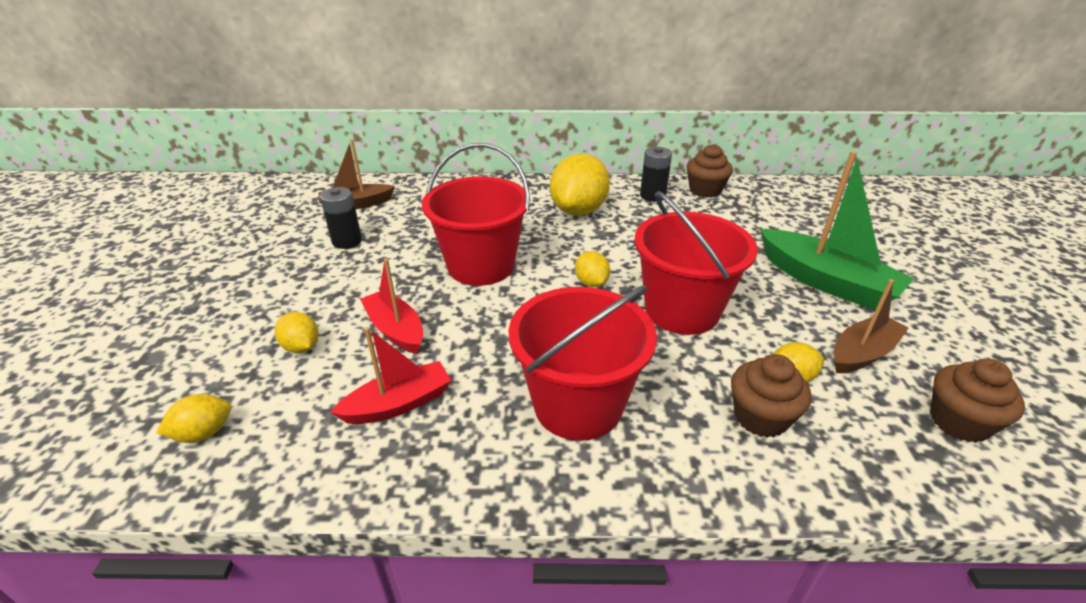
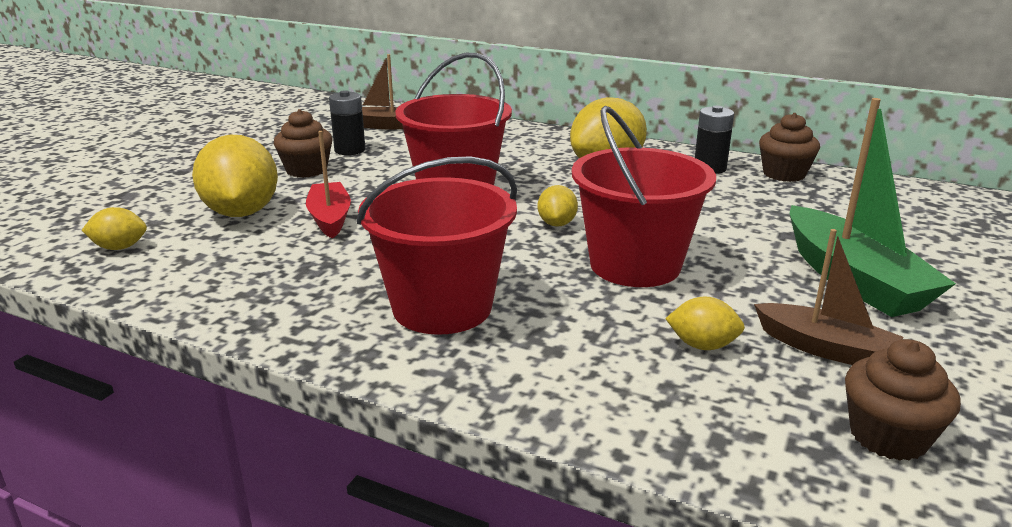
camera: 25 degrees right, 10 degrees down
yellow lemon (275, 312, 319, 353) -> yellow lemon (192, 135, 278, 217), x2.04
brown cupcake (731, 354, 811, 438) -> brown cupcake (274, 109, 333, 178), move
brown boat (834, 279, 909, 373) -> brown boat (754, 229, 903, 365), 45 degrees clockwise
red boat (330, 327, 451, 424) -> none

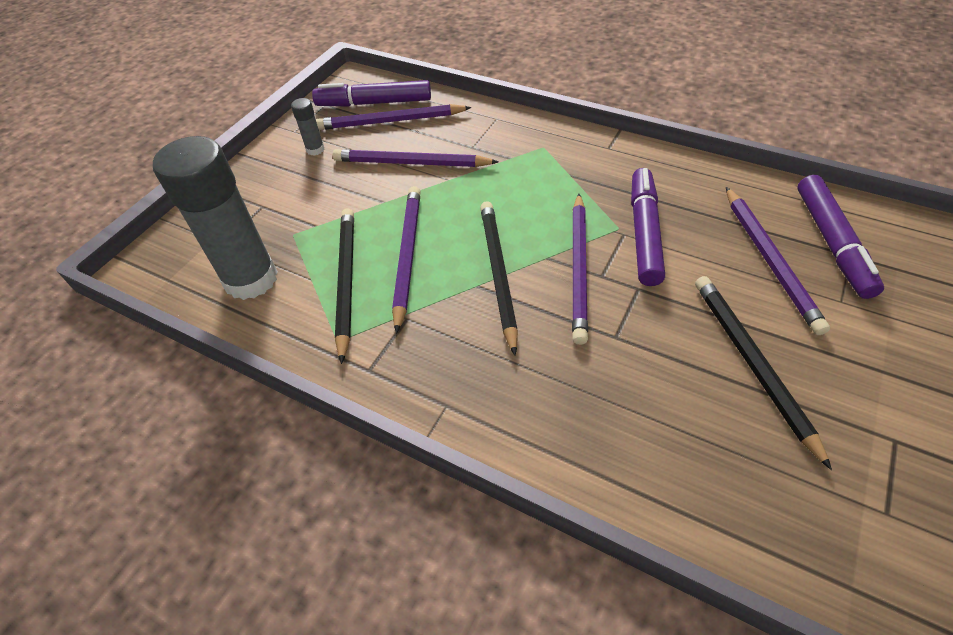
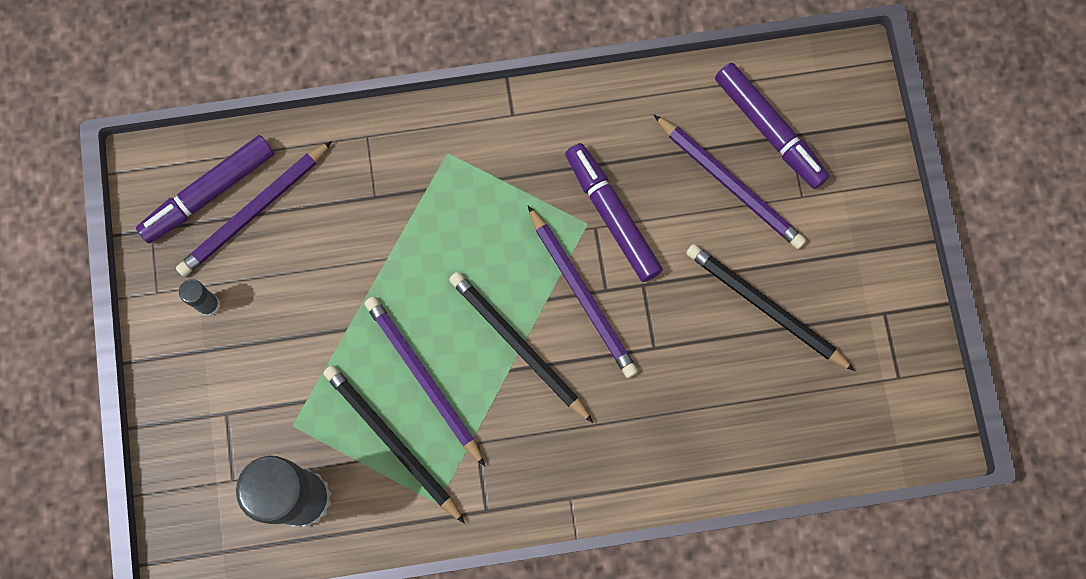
camera: 40 degrees left, 25 degrees up
purple pencil (333, 149, 498, 167) -> none

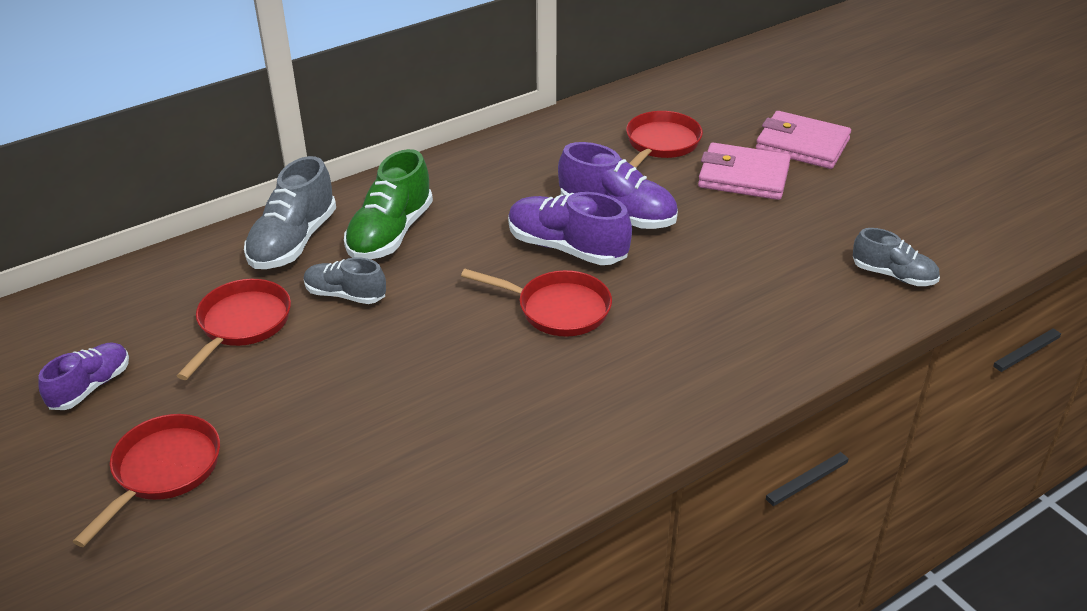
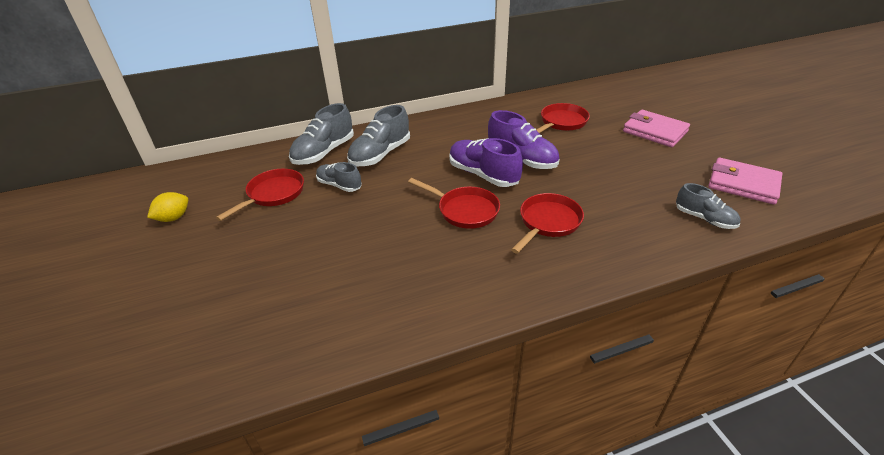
camera: 15 degrees right, 0 degrees up
purple shoe (38, 342, 129, 410) -> yellow lemon (147, 192, 188, 222)
green shoe (344, 149, 433, 259) -> grey shoe (347, 105, 410, 166)
red pan (73, 414, 220, 547) -> red pan (511, 193, 584, 254), move
pink wallet (698, 143, 791, 200) -> pink wallet (708, 158, 782, 205), move

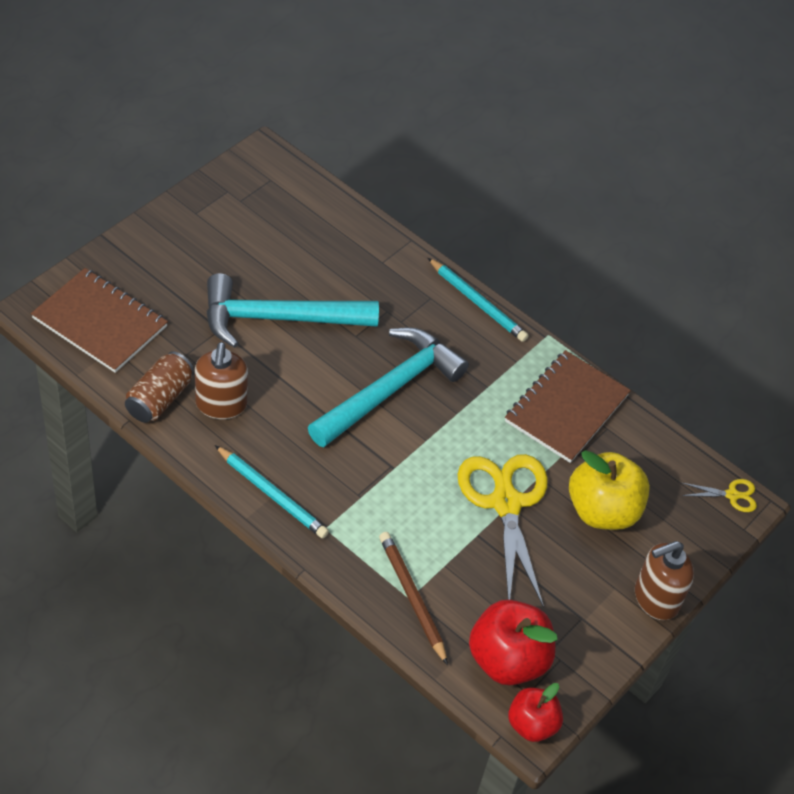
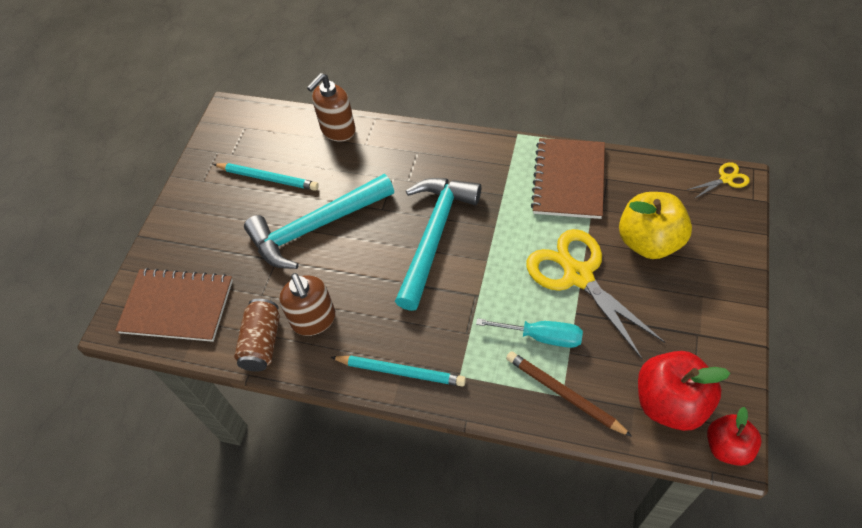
camera: 15 degrees left, 5 degrees up
turquoise pencil (428, 258, 529, 342) -> turquoise pencil (213, 163, 319, 191), move
brown soap dispenser (635, 541, 694, 620) -> brown soap dispenser (307, 73, 356, 141), move
none -> turquoise screwdriver (476, 318, 583, 348)

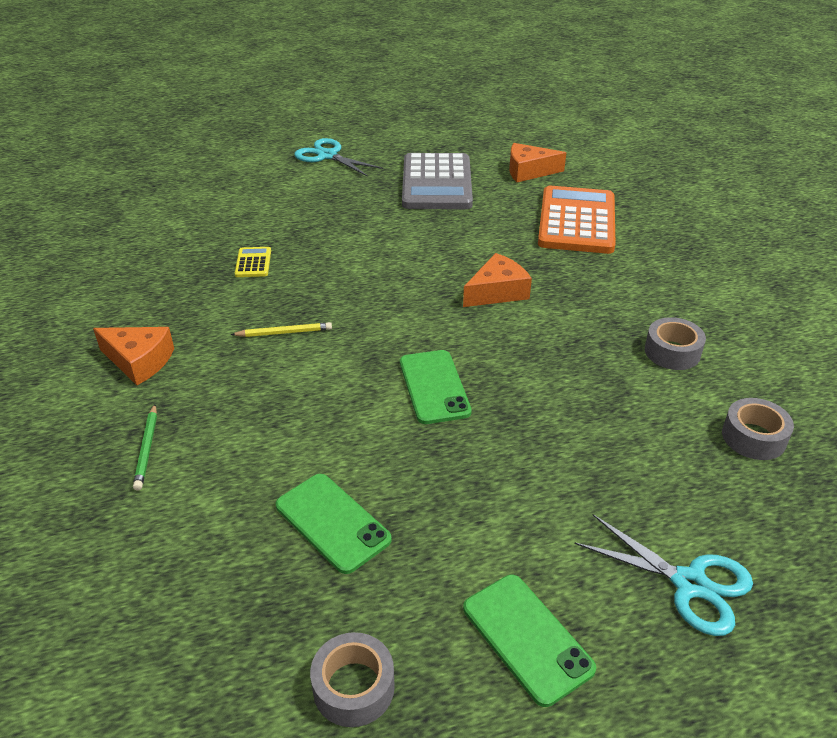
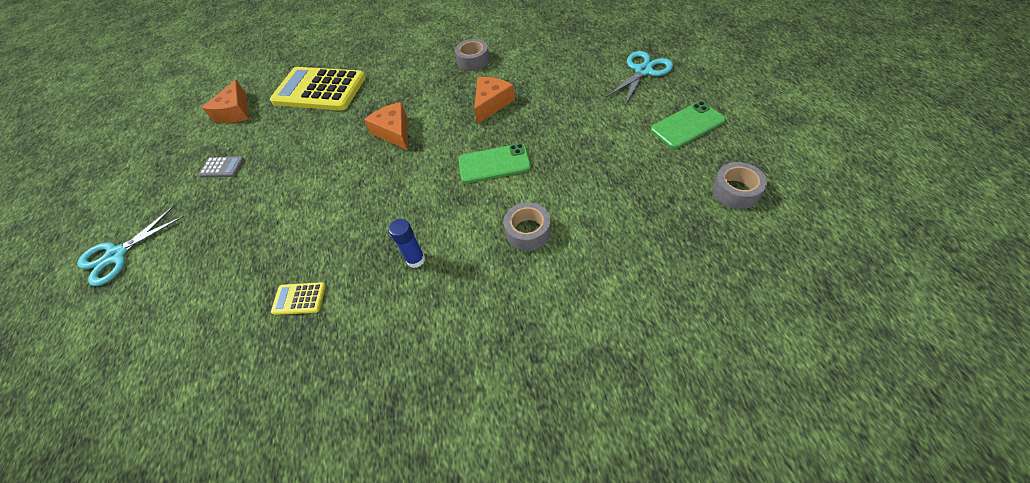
camera: 80 degrees left, 15 degrees up
grey calculator (402, 153, 473, 209) -> grey calculator (199, 156, 244, 177), x0.41
orange calculator (538, 186, 616, 254) -> yellow calculator (270, 67, 366, 111)
yellow pencil (230, 322, 332, 337) -> blue glue stick (389, 219, 425, 268)
orange cheese (93, 327, 174, 385) -> orange cheese (474, 77, 515, 124), move
grey tape (722, 398, 794, 460) -> grey tape (504, 202, 551, 251), move
green pencil (133, 404, 157, 491) -> none
green phone (276, 474, 392, 574) -> none

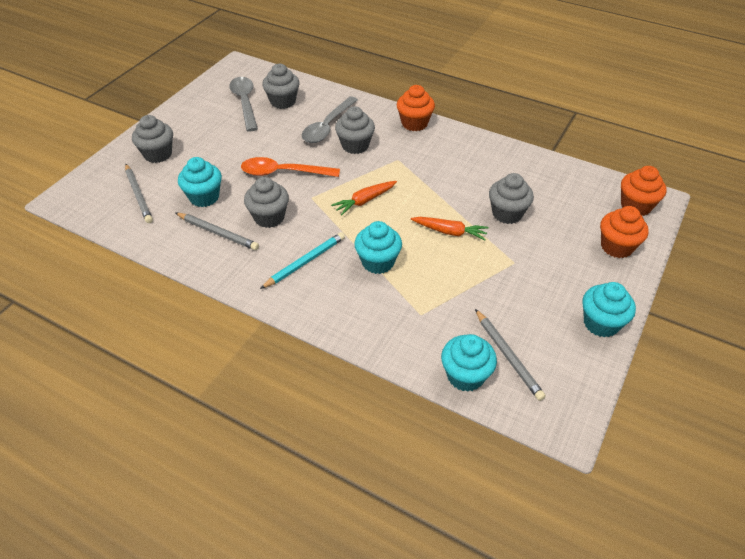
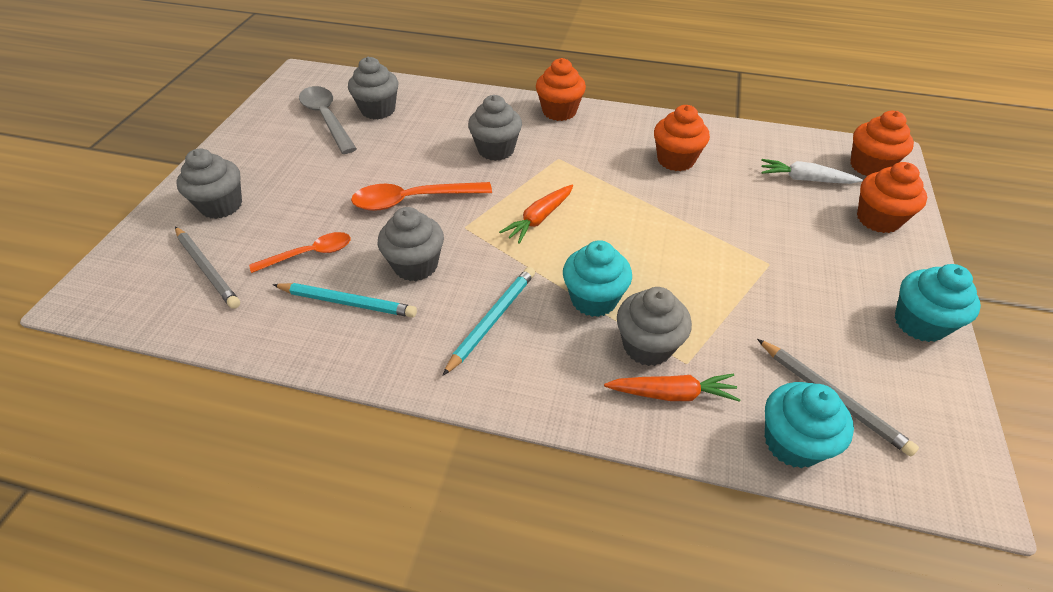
camera: 15 degrees left, 0 degrees up
turquoise cupcake (178, 157, 222, 207) -> orange spoon (249, 232, 350, 273)
grey pencil (176, 213, 259, 250) -> turquoise pencil (273, 283, 417, 317)
orange carrot (411, 217, 488, 240) -> orange carrot (604, 374, 741, 402), move
grey cupcake (489, 173, 534, 224) -> grey cupcake (617, 287, 692, 366), move
none -> orange cupcake (654, 105, 710, 171)
none -> white carrot (761, 159, 863, 184)
grey spoon (302, 96, 358, 143) -> none

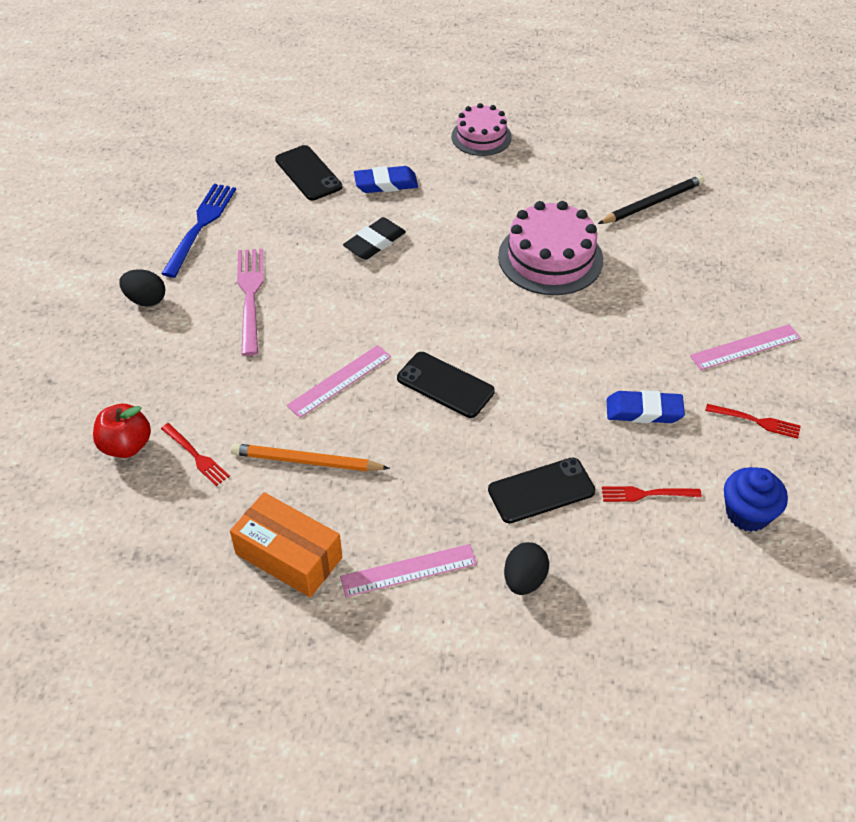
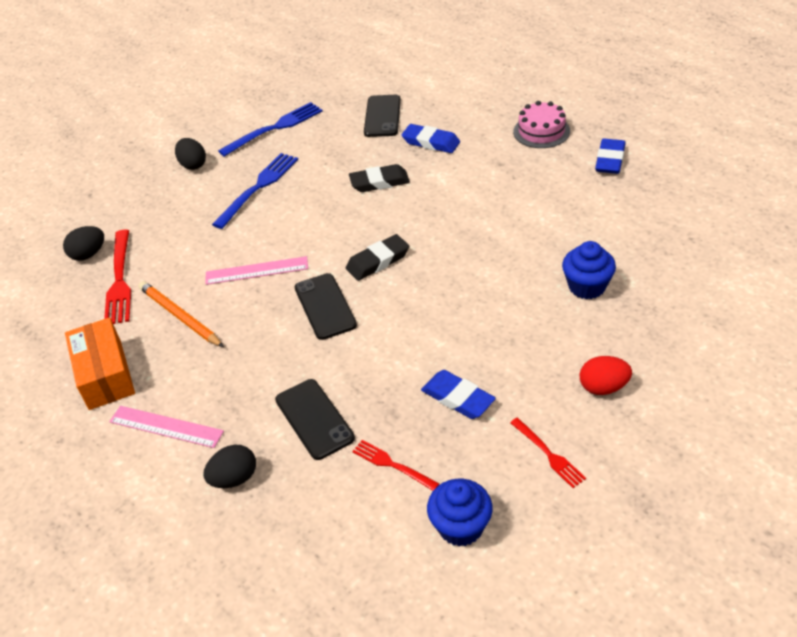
camera: 40 degrees right, 5 degrees down
red apple (93, 404, 151, 458) -> black egg (63, 226, 104, 261)
red fork (161, 423, 230, 486) -> red fork (104, 230, 131, 324), x1.74
pink fork (237, 249, 264, 356) -> blue fork (212, 153, 298, 229)
black phone (488, 457, 596, 523) -> black phone (275, 379, 355, 460), 45 degrees clockwise
none -> black eraser (346, 234, 409, 281)
none -> blue cupcake (562, 241, 616, 299)
pink ruler (690, 324, 801, 370) -> red egg (580, 356, 632, 395)
none -> blue eraser (595, 139, 625, 174)
pink cake (498, 201, 603, 295) -> none
black pencil (598, 175, 704, 224) -> none

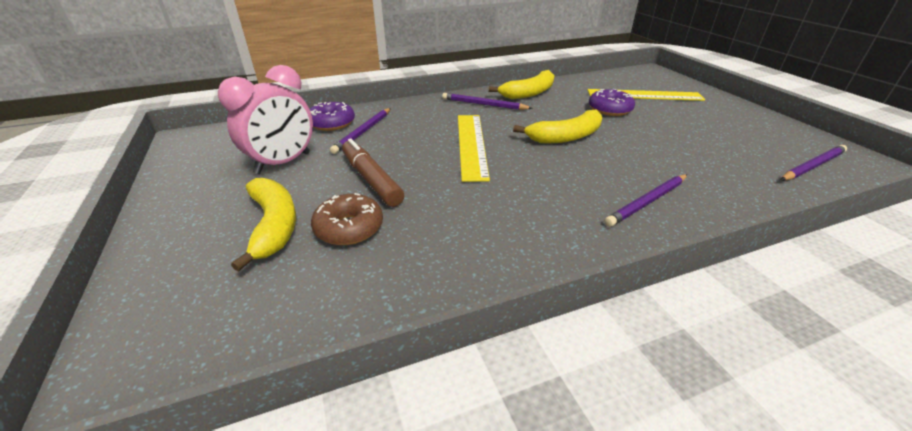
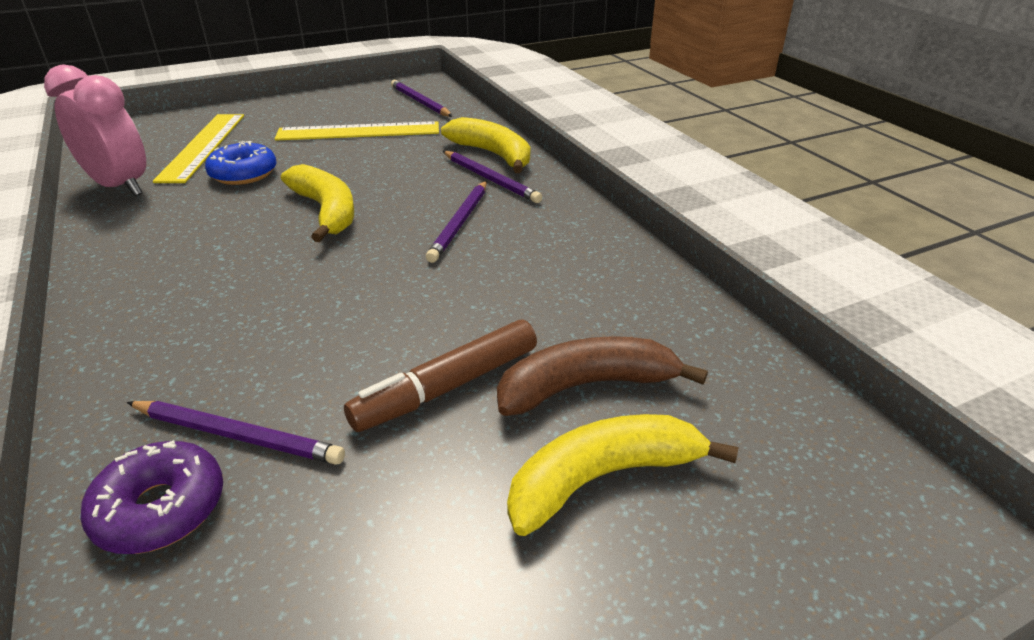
camera: 95 degrees left, 0 degrees up
pink clock (218, 65, 313, 174) -> pink clock (44, 65, 146, 196), move
purple donut (589, 89, 635, 116) -> blue donut (205, 141, 277, 185)
yellow ruler (458, 115, 490, 182) -> yellow ruler (275, 121, 439, 141), move
purple pencil (442, 93, 533, 110) -> purple pencil (426, 181, 487, 263), move
yellow banana (489, 70, 555, 99) -> yellow banana (441, 117, 530, 173), move
brown donut (311, 193, 383, 245) -> brown banana (497, 336, 708, 416)

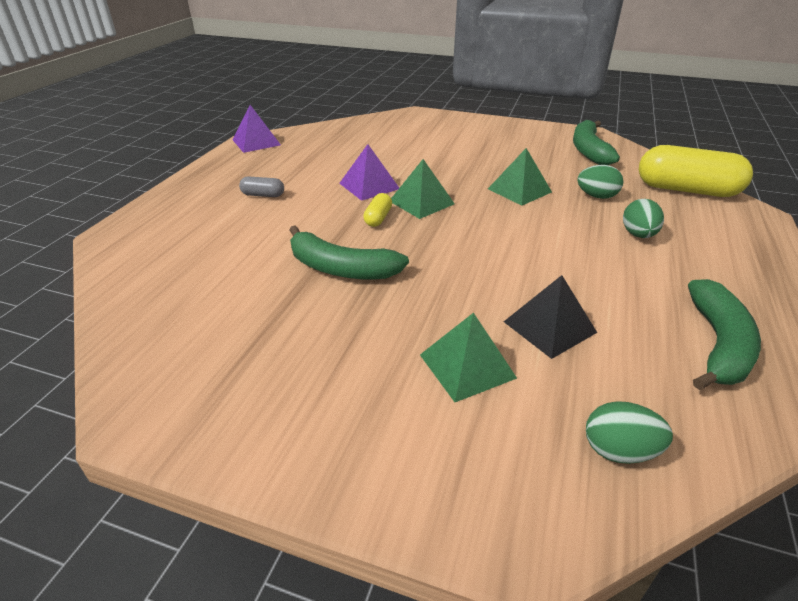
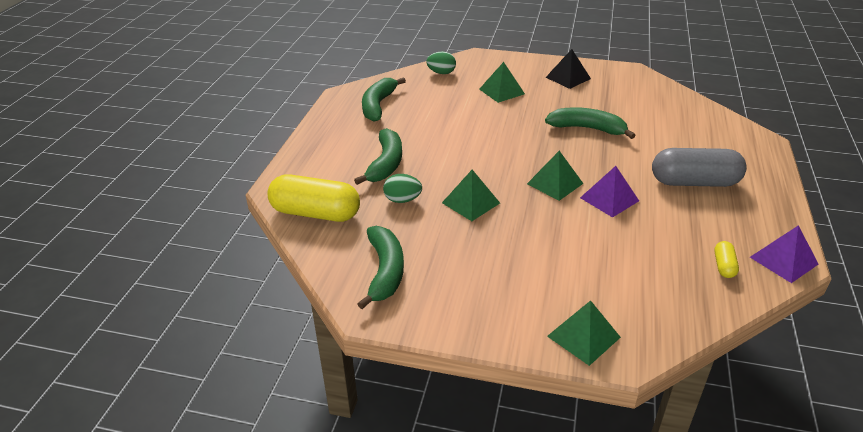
camera: 175 degrees right, 0 degrees up
green egg (623, 199, 664, 238) -> green banana (354, 128, 402, 185)
black pyramid (504, 275, 597, 359) -> black pyramid (545, 49, 591, 89), move
none -> green pyramid (547, 300, 621, 366)
grey capsule (239, 176, 284, 197) -> grey capsule (652, 148, 747, 187), x2.27
yellow capsule (363, 193, 392, 227) -> yellow capsule (714, 241, 739, 278), move

